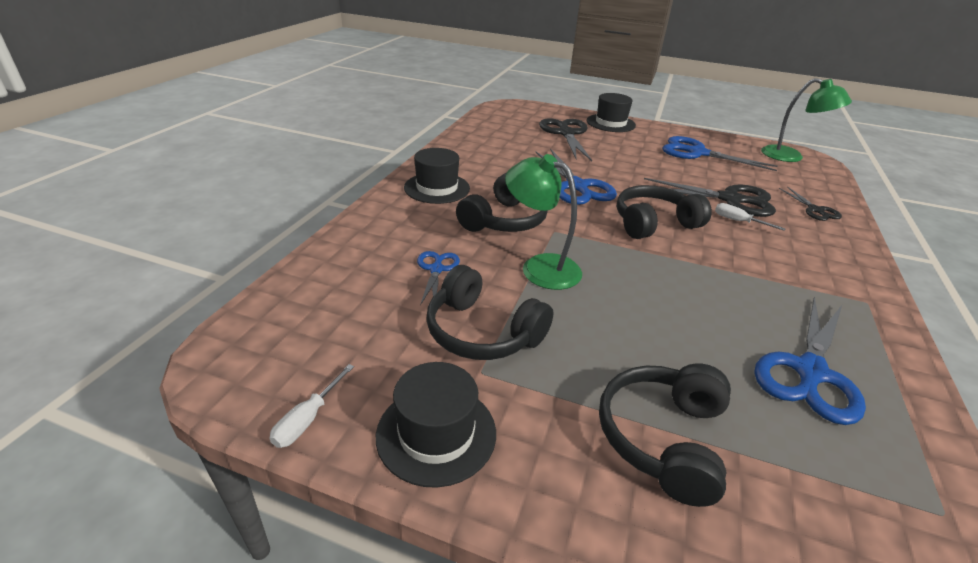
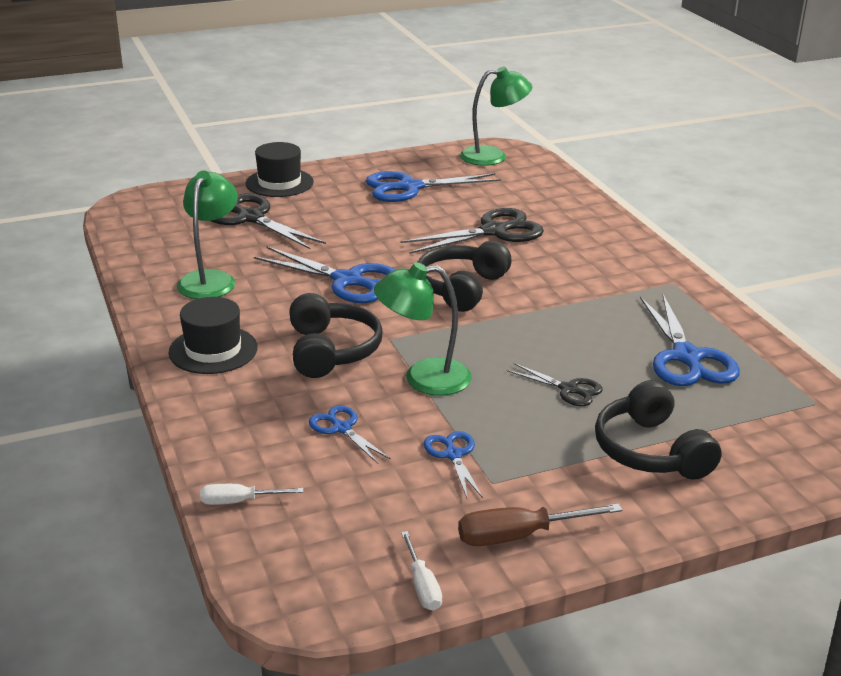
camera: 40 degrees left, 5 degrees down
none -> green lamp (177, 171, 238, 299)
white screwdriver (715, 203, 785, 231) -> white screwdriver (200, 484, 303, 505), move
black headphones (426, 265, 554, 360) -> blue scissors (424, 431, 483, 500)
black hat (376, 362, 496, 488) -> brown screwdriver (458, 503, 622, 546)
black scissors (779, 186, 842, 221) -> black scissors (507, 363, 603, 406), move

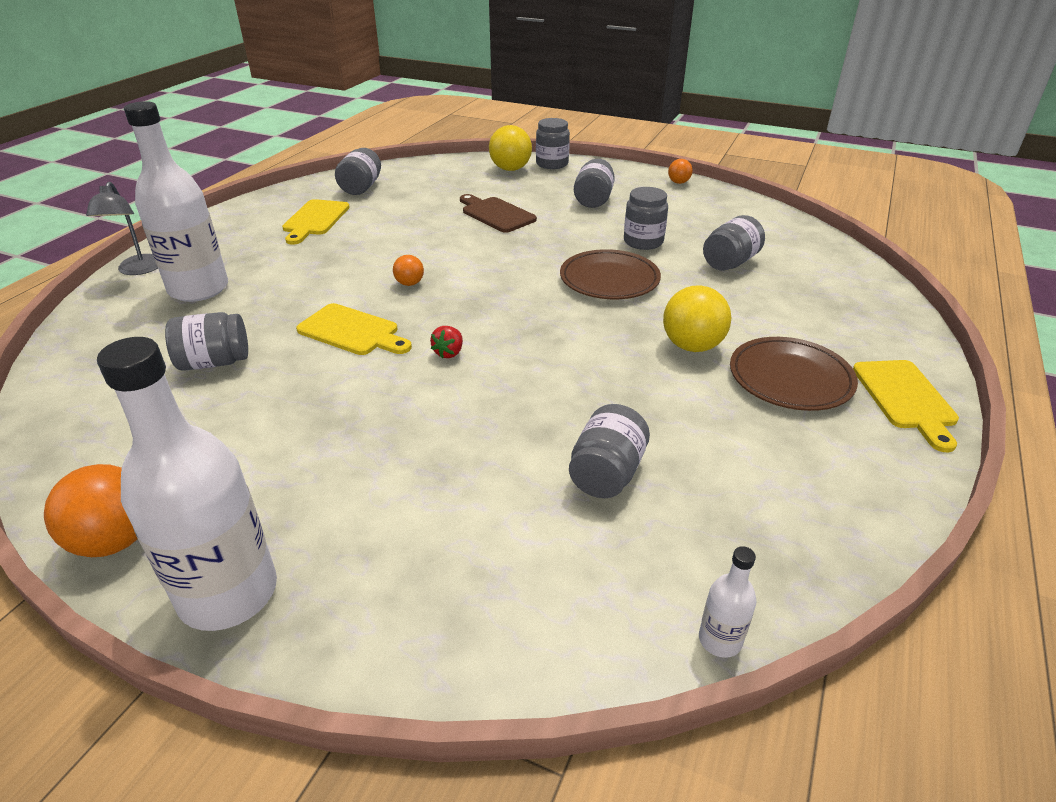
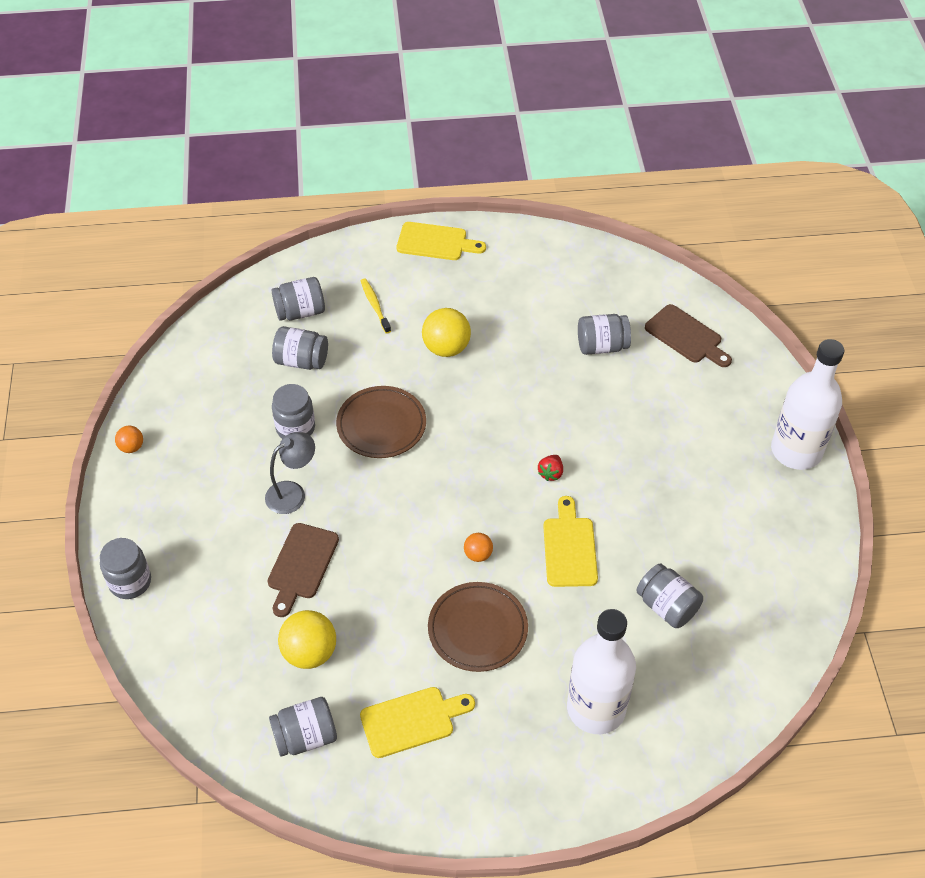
camera: 120 degrees left, 15 degrees up
grey lamp (86, 182, 158, 275) -> grey lamp (265, 432, 315, 514), move
grey jar (574, 159, 615, 208) -> grey jar (272, 277, 325, 321), move
yellow ball (489, 125, 532, 171) -> yellow ball (278, 610, 336, 669), move
none -> yellow toothbrush (361, 279, 391, 334)
yellow cutting board (853, 360, 959, 452) -> yellow cutting board (397, 222, 486, 260), 45 degrees clockwise
brown plate (730, 337, 858, 411) -> brown plate (428, 582, 528, 672), move
red strawberry (430, 326, 463, 358) -> red strawberry (538, 455, 563, 481), 120 degrees clockwise
none -> brown cutting board (645, 304, 732, 367)
orange ball (44, 464, 138, 557) -> none
white bottle (699, 546, 756, 658) -> none

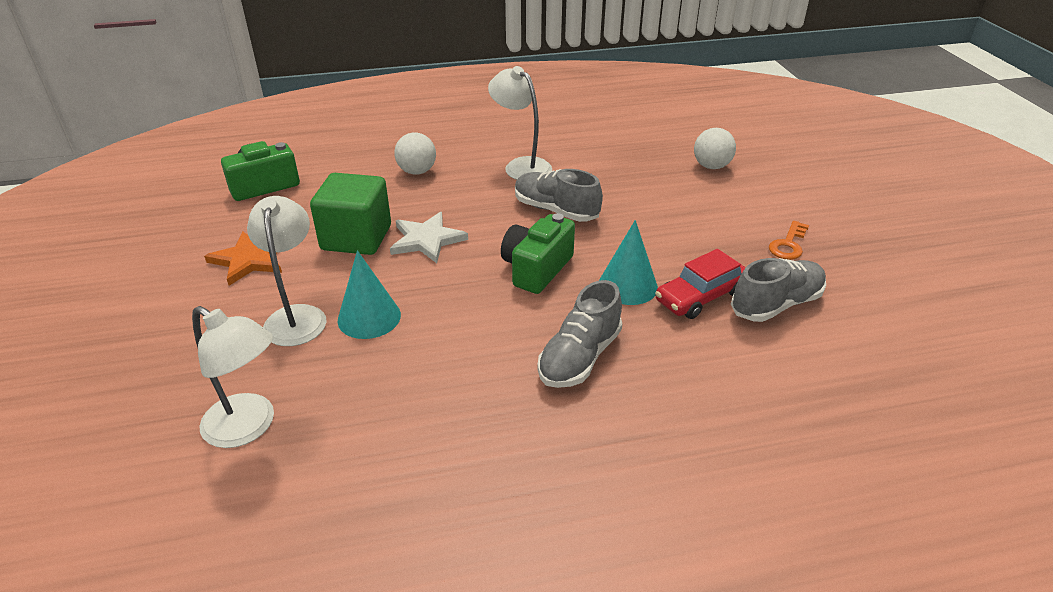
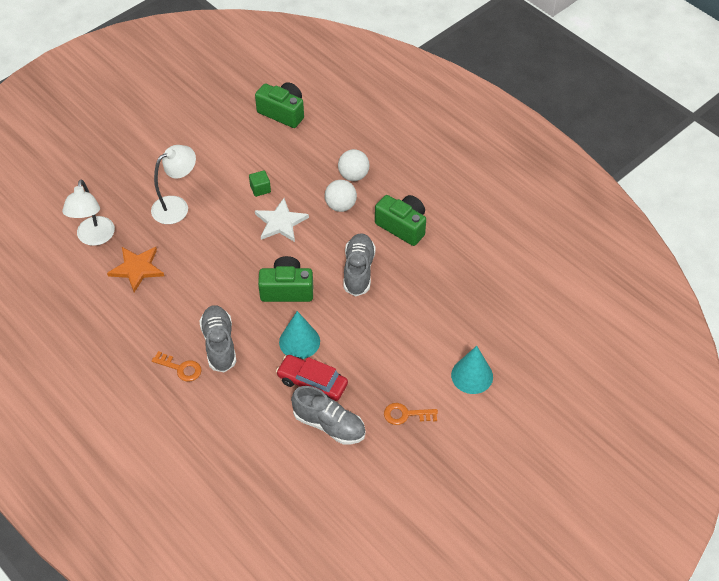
camera: 60 degrees right, 15 degrees up
orange star (204, 231, 282, 286) -> orange star (107, 247, 164, 292), move
none -> orange key (152, 351, 201, 381)
grey shoe (538, 280, 622, 388) -> grey shoe (199, 305, 236, 373), 75 degrees clockwise
green cube (310, 173, 391, 255) -> green cube (249, 170, 271, 197), x0.44
white ball (694, 128, 736, 169) -> white ball (325, 180, 357, 212), move
white lamp (488, 66, 552, 180) -> green camera (375, 195, 426, 246)
turquoise cone (338, 250, 401, 339) -> turquoise cone (451, 346, 493, 394), move

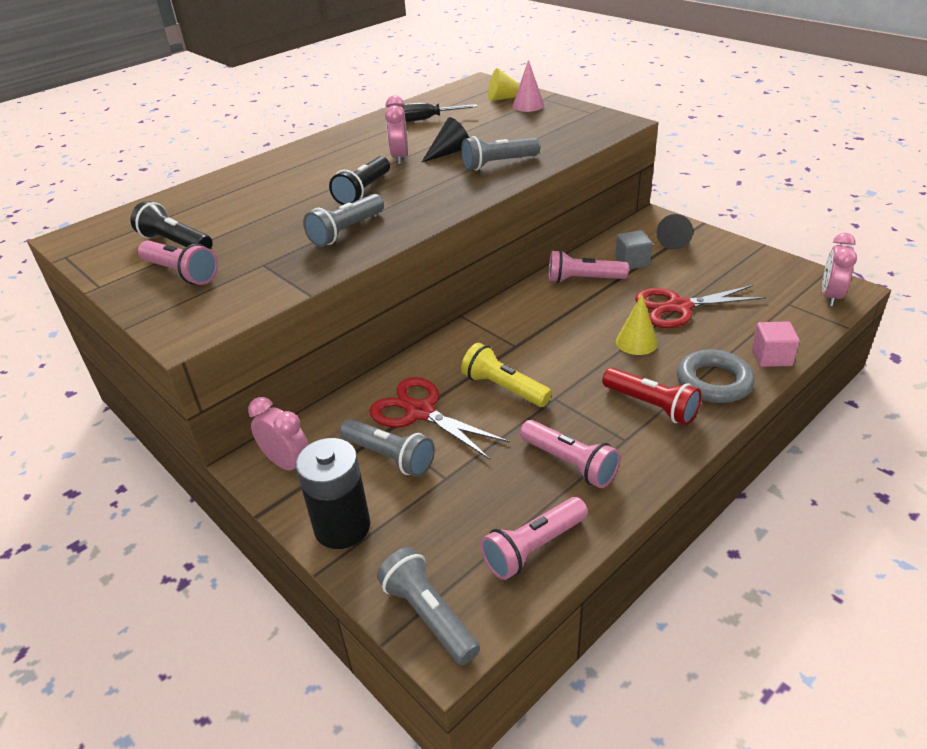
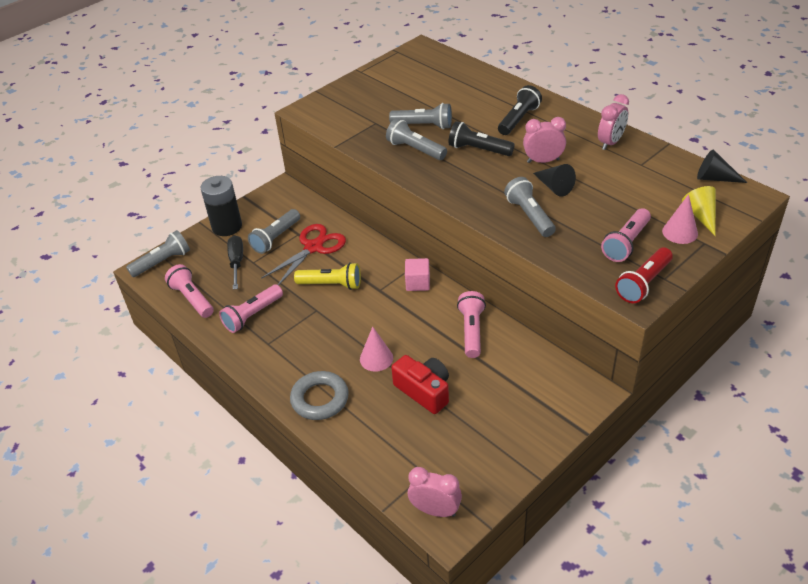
camera: 90 degrees right, 5 degrees up
black screwdriver (402, 103, 478, 122) -> black screwdriver (227, 235, 243, 290), move
yellow flashlight (461, 343, 552, 407) -> yellow flashlight (294, 262, 361, 290), 60 degrees clockwise
yellow cone (616, 294, 658, 355) -> pink cone (360, 326, 393, 372)
none -> grey flashlight (389, 103, 452, 129)
red scissors (635, 285, 766, 328) -> red camera (391, 355, 449, 414)
pink cube (752, 321, 800, 367) -> pink cube (405, 258, 430, 291), move
black flashlight (131, 201, 213, 249) -> black flashlight (498, 85, 542, 135), move
pink clock (248, 397, 309, 470) -> pink clock (598, 94, 629, 150), move
pink flashlight (138, 240, 218, 285) -> pink flashlight (601, 208, 651, 262), move
red flashlight (602, 368, 702, 425) -> red flashlight (615, 247, 673, 303), move
black cone (657, 214, 693, 250) -> black cone (697, 149, 747, 183), move
grey cube (615, 230, 652, 269) -> none

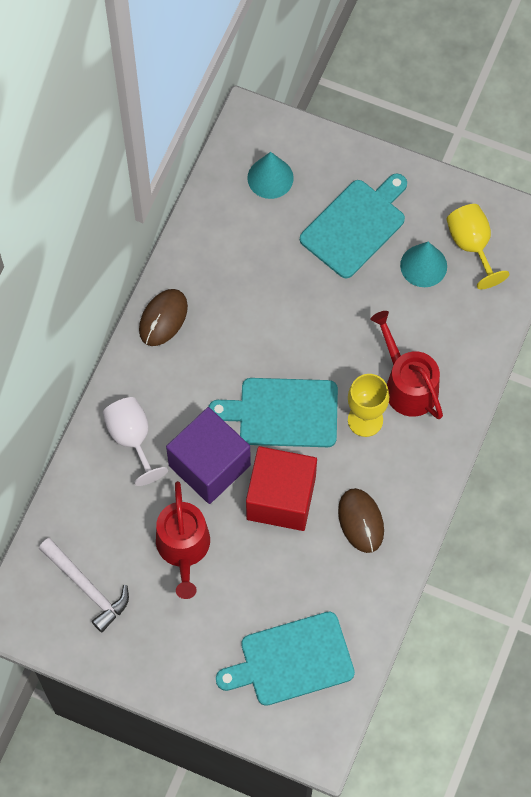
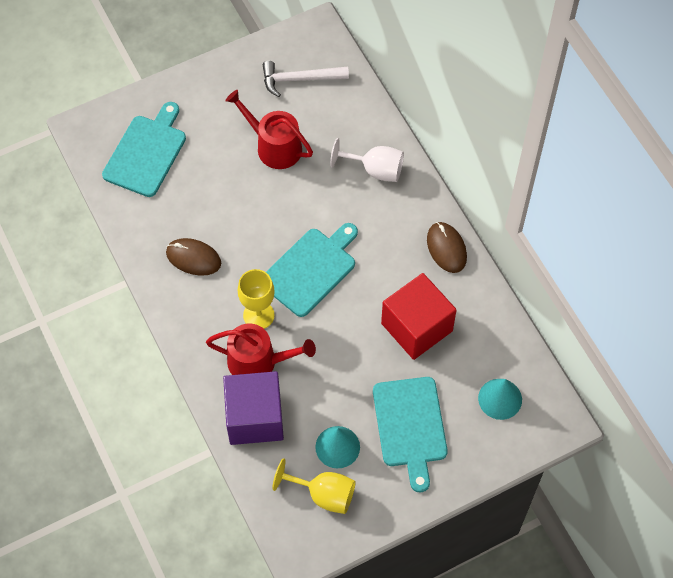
camera: 130 degrees right, 5 degrees down
purple cube (166, 407, 251, 504) -> purple cube (223, 371, 284, 445), move
red cube (246, 446, 317, 531) -> red cube (381, 273, 457, 360), move

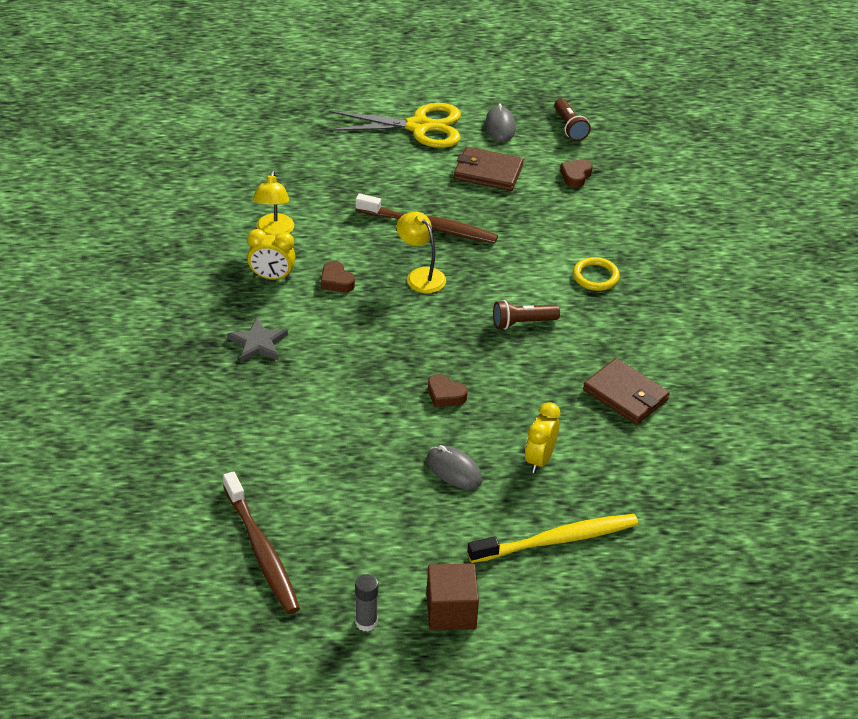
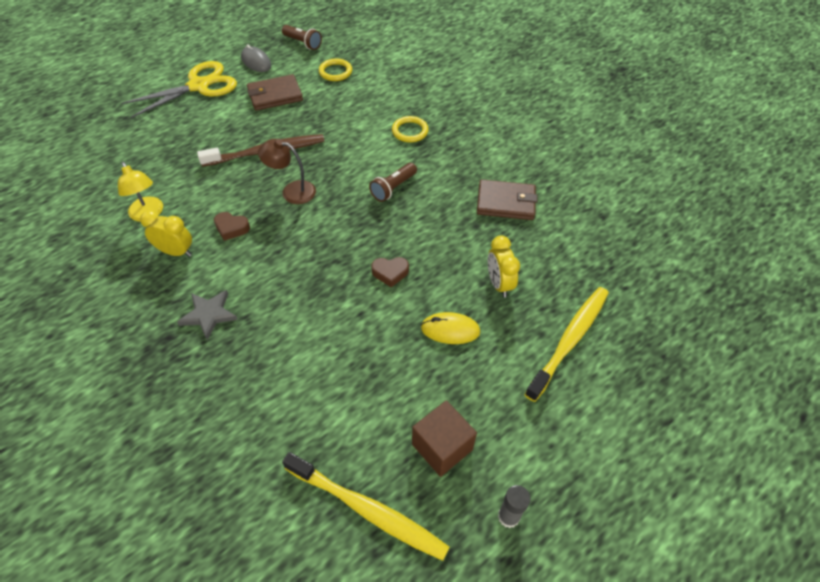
camera: 35 degrees left, 10 degrees up
yellow clock (247, 229, 295, 280) -> yellow clock (140, 210, 192, 257), 135 degrees counterclockwise
yellow lamp (396, 211, 446, 293) -> brown lamp (258, 139, 316, 204)
brown toothbrush (223, 471, 300, 614) -> yellow toothbrush (282, 452, 450, 561)
brown heart (560, 159, 593, 188) -> yellow ring (319, 58, 352, 81)
brown cube (427, 563, 479, 631) -> brown cube (412, 400, 477, 477), move
grey mouse (427, 445, 482, 489) -> yellow mouse (421, 312, 480, 344)

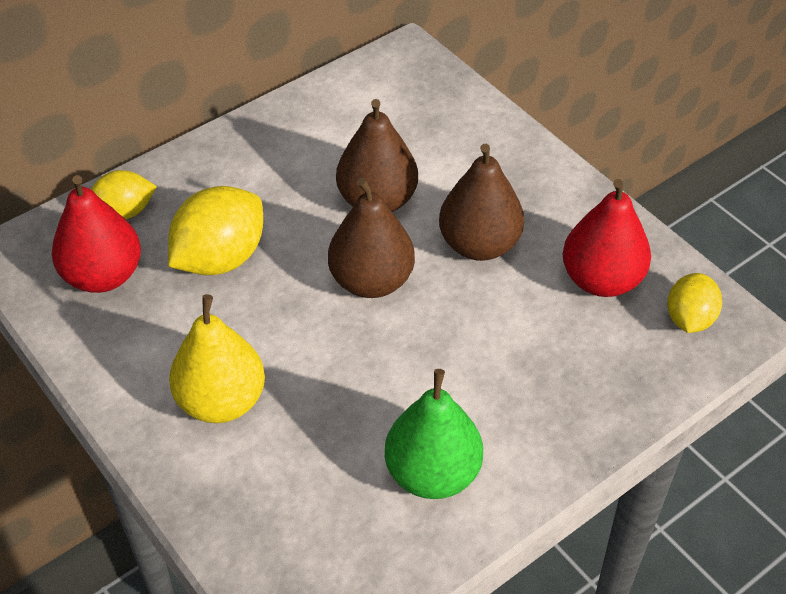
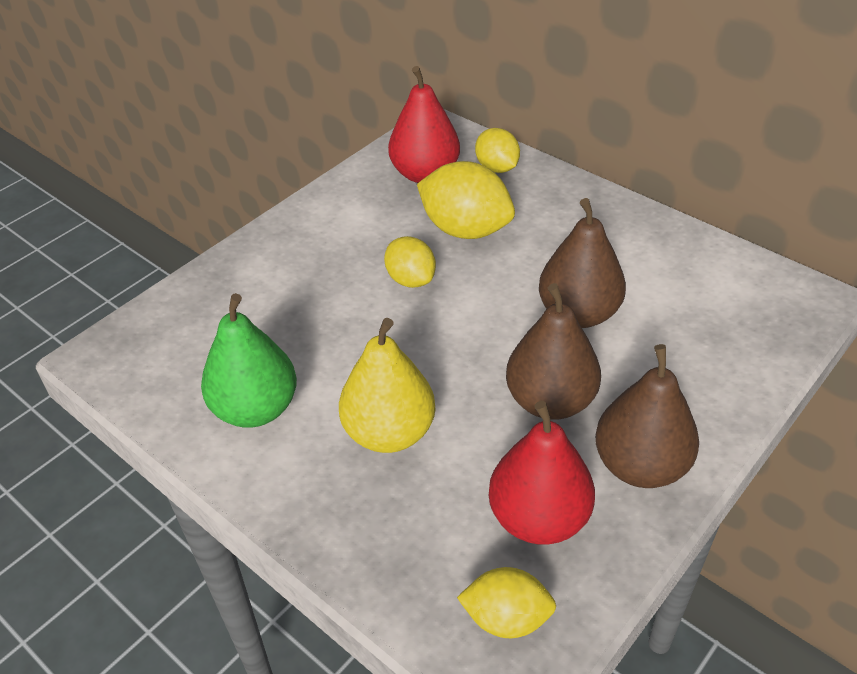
camera: 80 degrees right, 5 degrees down
yellow pear (169, 294, 265, 423) -> yellow pear (339, 318, 435, 453), move
none -> yellow lemon (384, 236, 436, 288)
brown pear (328, 178, 415, 298) -> brown pear (595, 344, 699, 488), move

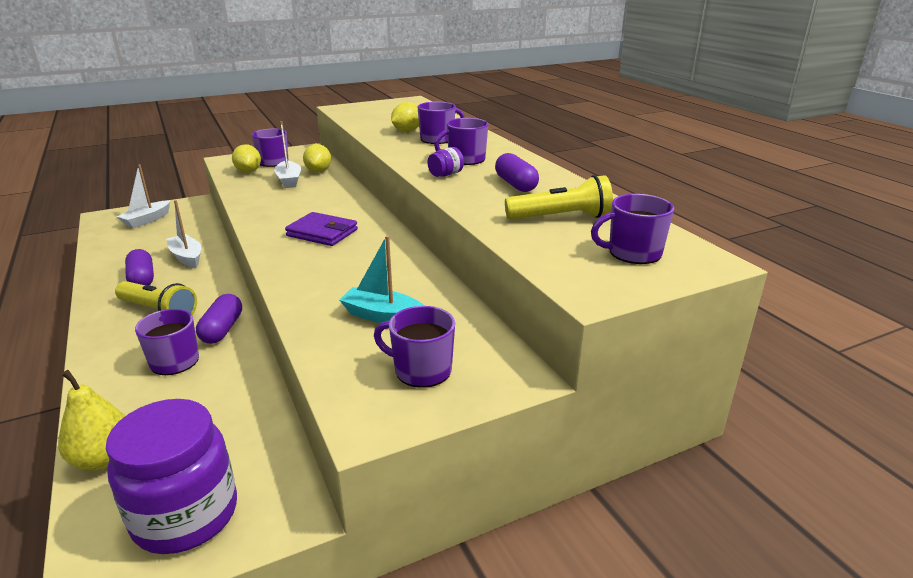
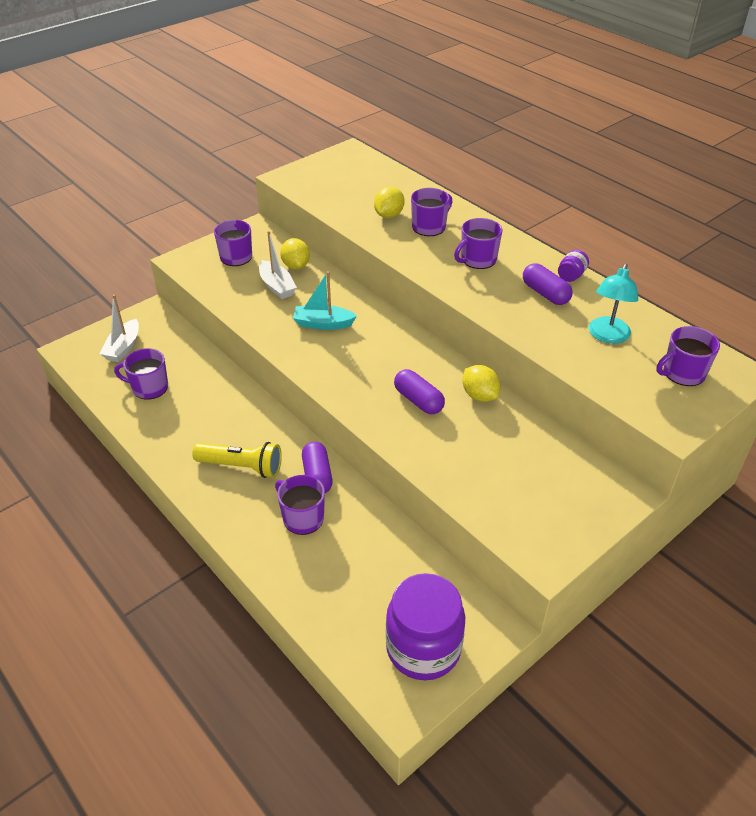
camera: 15 degrees left, 15 degrees up
purple mug (374, 306, 455, 388) -> purple mug (114, 348, 168, 400), move
turquoise boat (340, 236, 424, 323) -> turquoise boat (293, 271, 357, 330), move
purple capsule (125, 249, 154, 285) -> purple capsule (394, 369, 445, 414), move
yellow lemon (232, 144, 261, 173) -> yellow lemon (463, 365, 500, 402), move
purple jar (427, 147, 464, 177) -> purple jar (558, 250, 589, 282), move
yellow flashlight (505, 175, 613, 219) -> turquoise lamp (589, 263, 638, 344)
yellow pear (58, 370, 125, 471) -> none
white boat (166, 200, 201, 268) -> none
purple wallet (285, 212, 358, 246) -> none

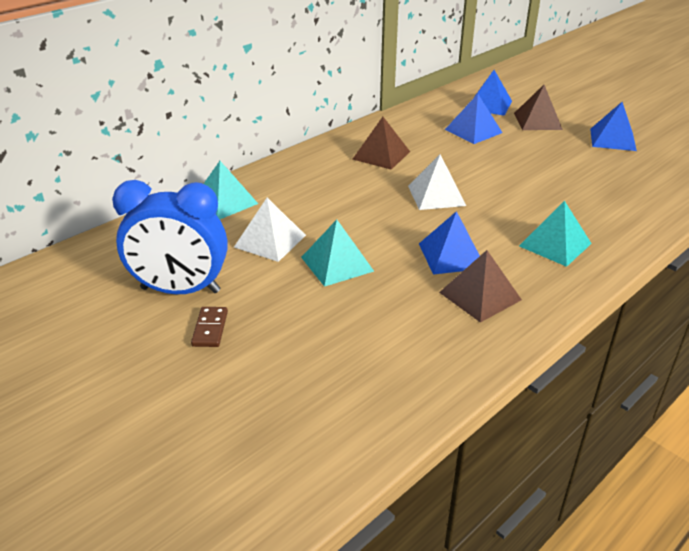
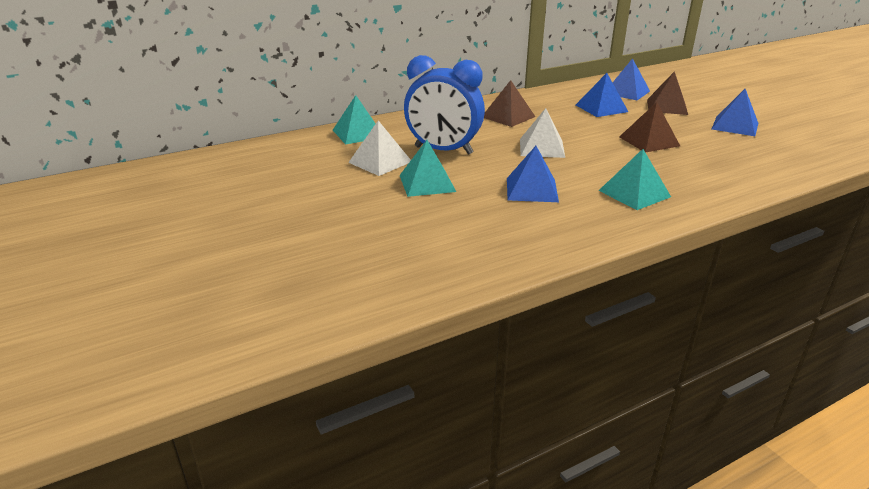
camera: 15 degrees right, 5 degrees down
blue clock (112, 180, 228, 294) -> blue clock (404, 55, 485, 155), move
brown pyramid (439, 250, 522, 323) -> brown pyramid (619, 102, 680, 153), move
brown domino (191, 307, 228, 347) -> none

